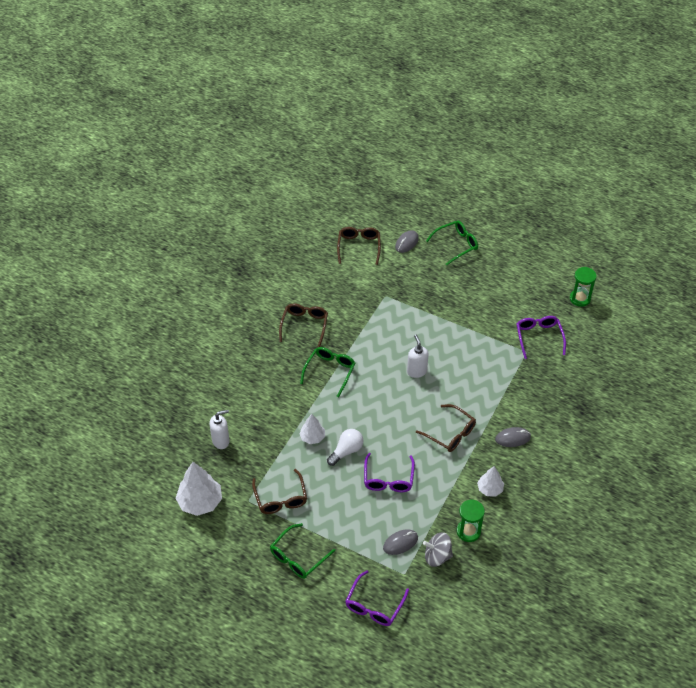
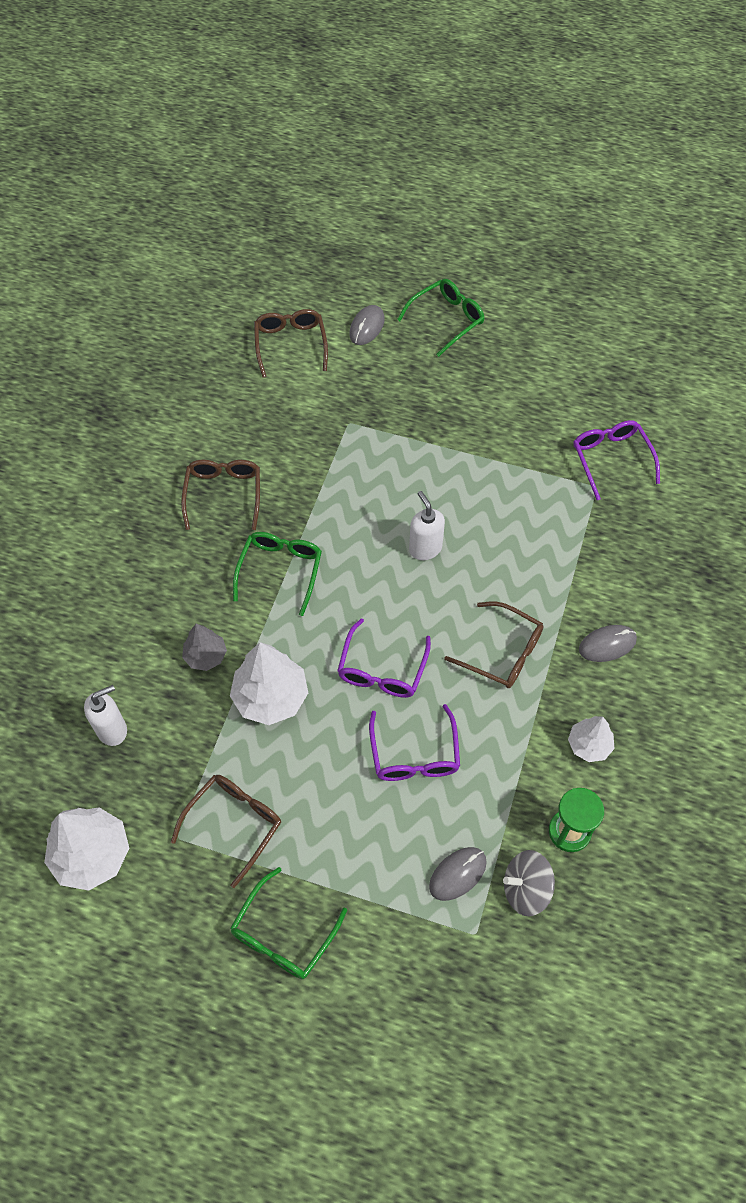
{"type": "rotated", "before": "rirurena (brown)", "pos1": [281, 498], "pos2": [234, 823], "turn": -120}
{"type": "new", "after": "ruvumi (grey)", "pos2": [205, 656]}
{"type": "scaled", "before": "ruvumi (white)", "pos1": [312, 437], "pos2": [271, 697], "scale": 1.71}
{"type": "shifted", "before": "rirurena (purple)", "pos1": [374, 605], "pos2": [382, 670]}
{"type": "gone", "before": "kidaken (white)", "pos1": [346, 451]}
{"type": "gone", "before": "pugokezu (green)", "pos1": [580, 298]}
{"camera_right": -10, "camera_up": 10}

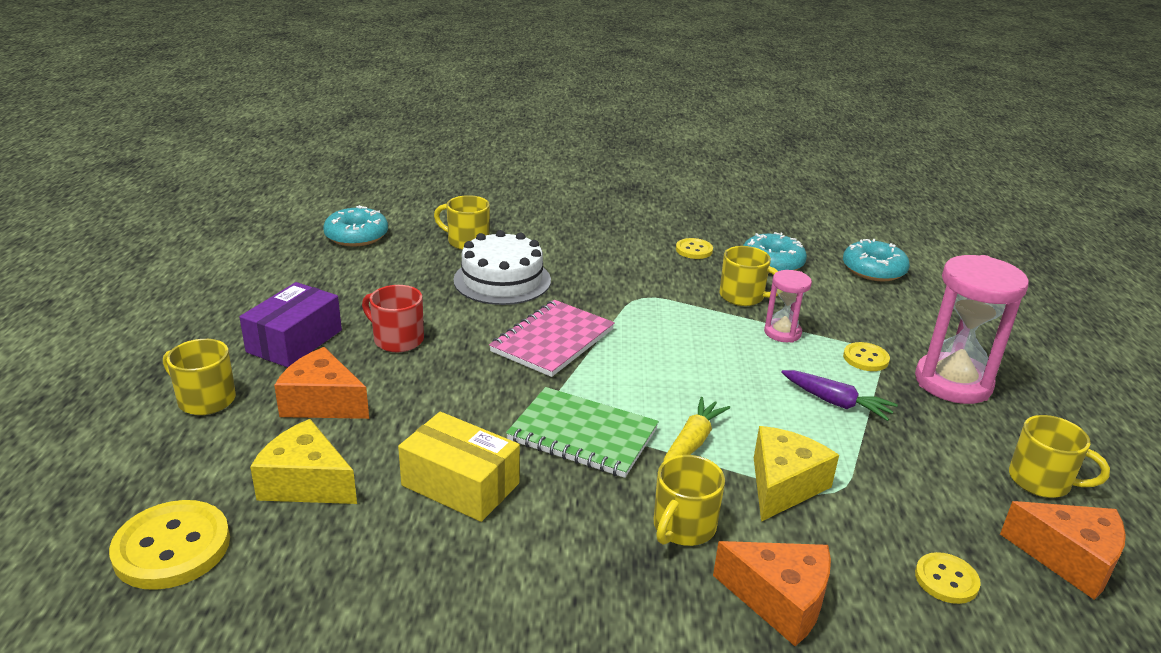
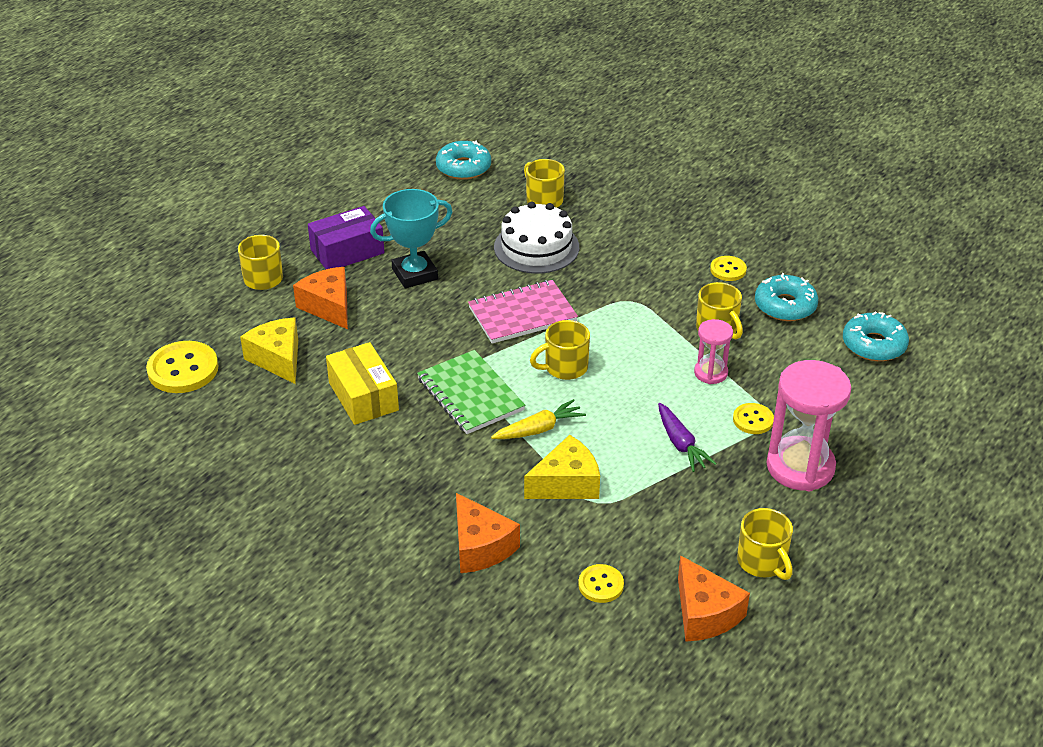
{"type": "swapped", "before": "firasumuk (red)", "after": "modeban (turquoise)", "pos1": [397, 339], "pos2": [415, 274]}
{"type": "shifted", "before": "firasumuk (yellow)", "pos1": [683, 527], "pos2": [564, 367]}
{"camera_right": 35, "camera_up": 10}

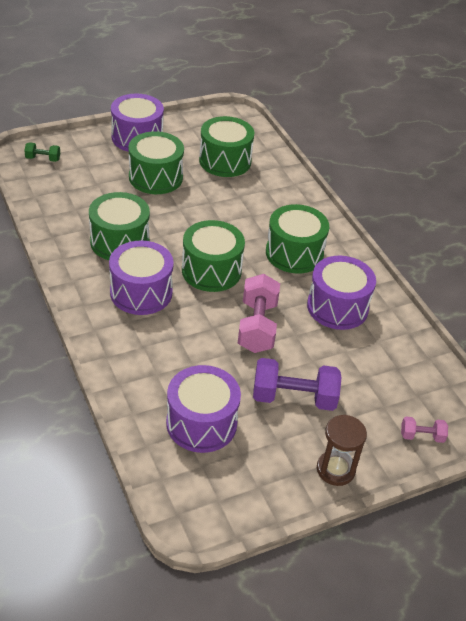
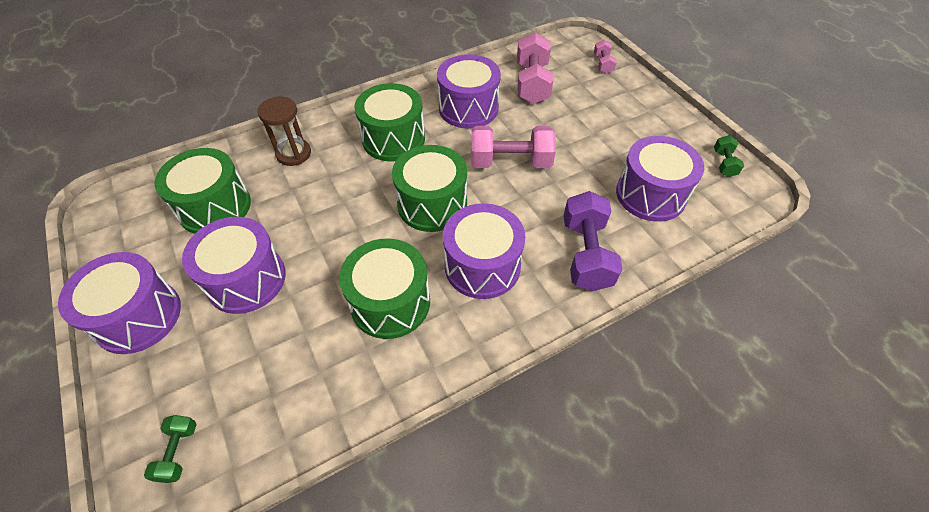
{"type": "repainted", "before": "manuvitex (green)", "after": "manuvitex (purple)", "pos1": [155, 177], "pos2": [246, 279]}
{"type": "shifted", "before": "pugokezu (brown)", "pos1": [335, 469], "pos2": [293, 154]}
{"type": "new", "after": "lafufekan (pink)", "pos2": [532, 83]}
{"type": "shifted", "before": "lafufekan (purple)", "pos1": [294, 398], "pos2": [586, 254]}
{"type": "new", "after": "lafufekan (green)", "pos2": [724, 163]}
{"camera_right": -90, "camera_up": 10}

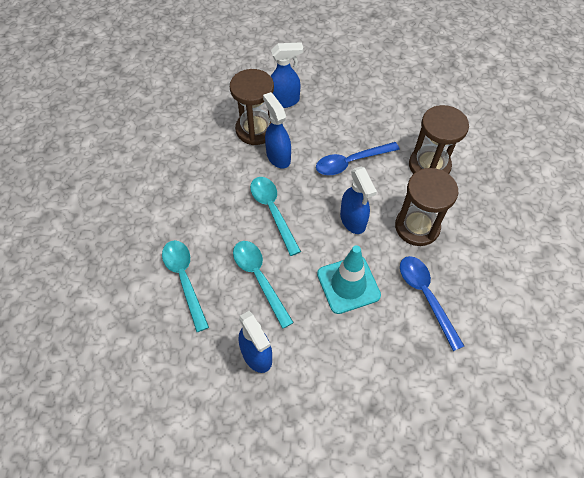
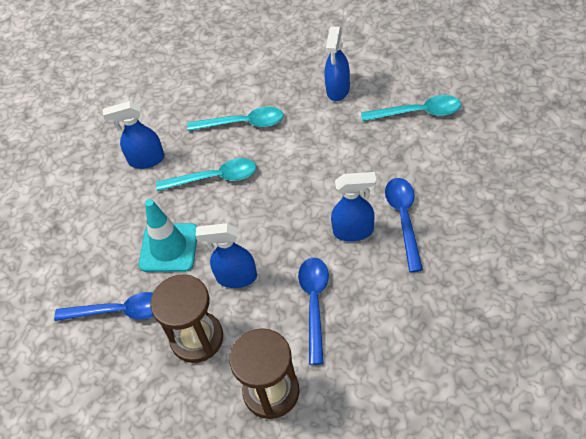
{"type": "shifted", "before": "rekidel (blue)", "pos1": [284, 101], "pos2": [338, 90]}
{"type": "shifted", "before": "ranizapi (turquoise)", "pos1": [273, 211], "pos2": [418, 112]}
{"type": "swapped", "before": "pugokezu (brown)", "after": "ranizapi (blue)", "pos1": [255, 130], "pos2": [404, 219]}
{"camera_right": 120, "camera_up": -5}

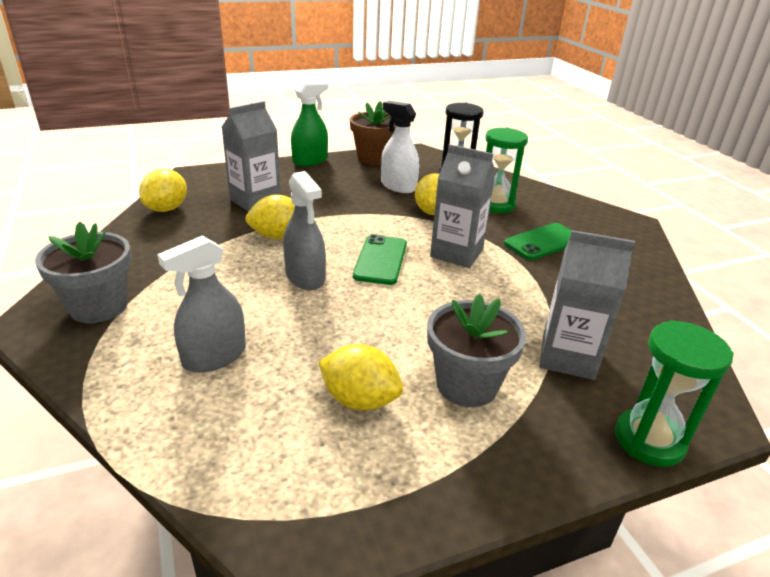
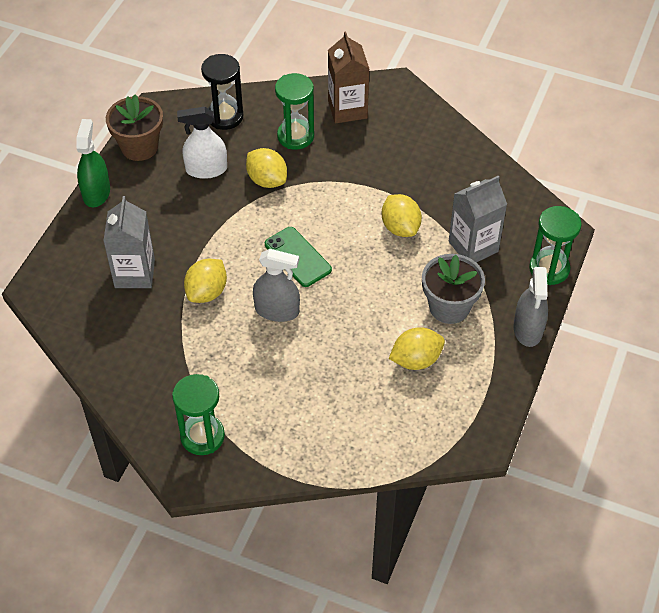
{"type": "swapped", "before": "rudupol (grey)", "after": "pugokezu (green)", "pos1": [99, 306], "pos2": [202, 436]}
{"type": "new", "after": "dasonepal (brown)", "pos2": [347, 109]}
{"type": "shifted", "before": "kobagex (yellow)", "pos1": [167, 209], "pos2": [400, 227]}
{"type": "shifted", "before": "rekidel (grey)", "pos1": [214, 356], "pos2": [528, 329]}
{"type": "gone", "before": "dasonepal (grey)", "pos1": [456, 253]}
{"type": "gone", "before": "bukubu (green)", "pos1": [543, 242]}
{"camera_right": -45, "camera_up": 20}

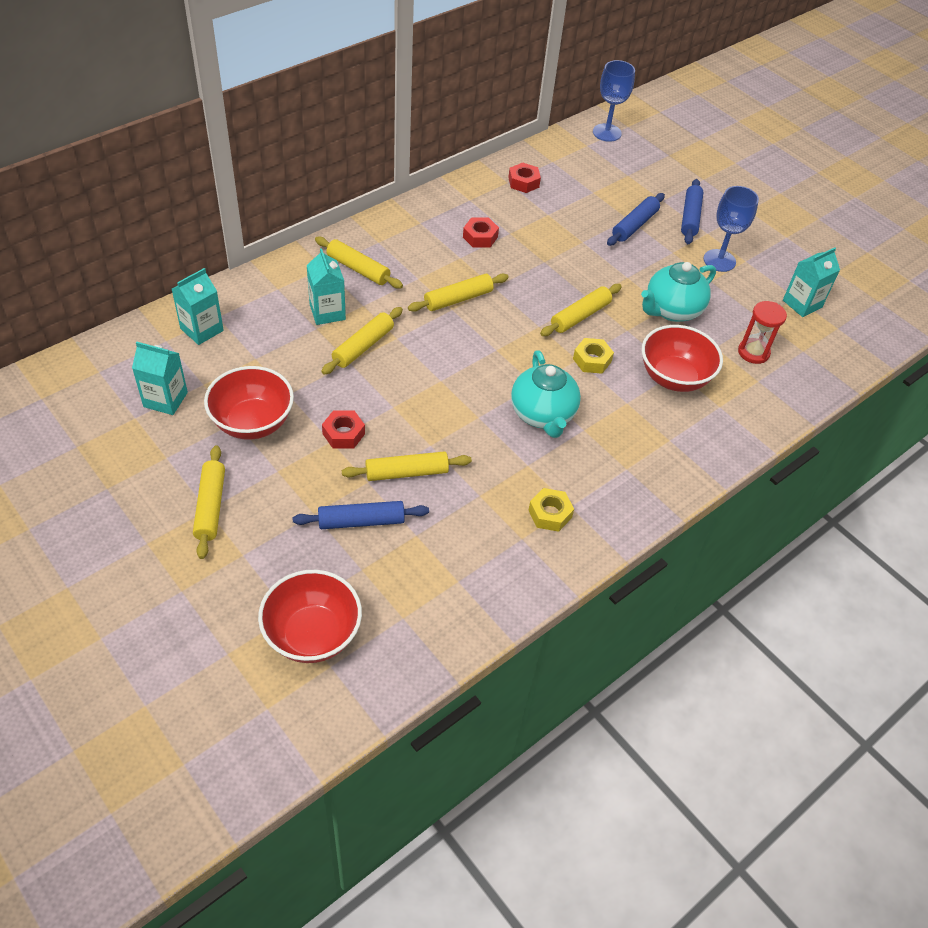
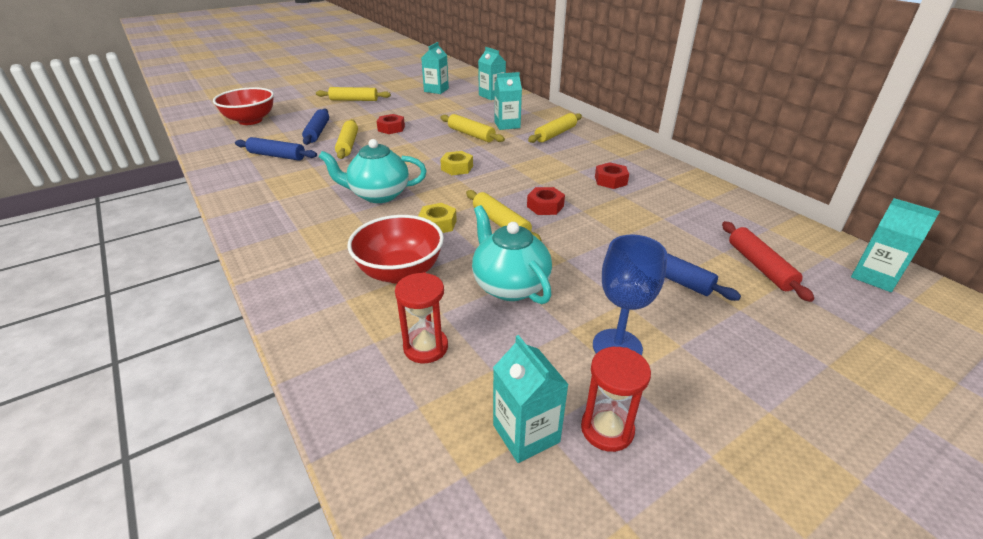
{"type": "shifted", "before": "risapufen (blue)", "pos1": [690, 217], "pos2": [277, 156]}
{"type": "shifted", "before": "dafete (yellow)", "pos1": [550, 514], "pos2": [457, 168]}
{"type": "shifted", "before": "dafete (red)", "pos1": [523, 182], "pos2": [545, 206]}
{"type": "new", "after": "pugokezu (red)", "pos2": [607, 429]}
{"type": "new", "after": "risapufen (red)", "pos2": [760, 266]}
{"type": "swapped", "before": "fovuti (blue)", "after": "dasonepal (turquoise)", "pos1": [607, 132], "pos2": [874, 277]}
{"type": "gone", "before": "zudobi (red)", "pos1": [252, 422]}
{"type": "gone", "before": "risapufen (yellow)", "pos1": [458, 299]}
{"camera_right": 100, "camera_up": -15}

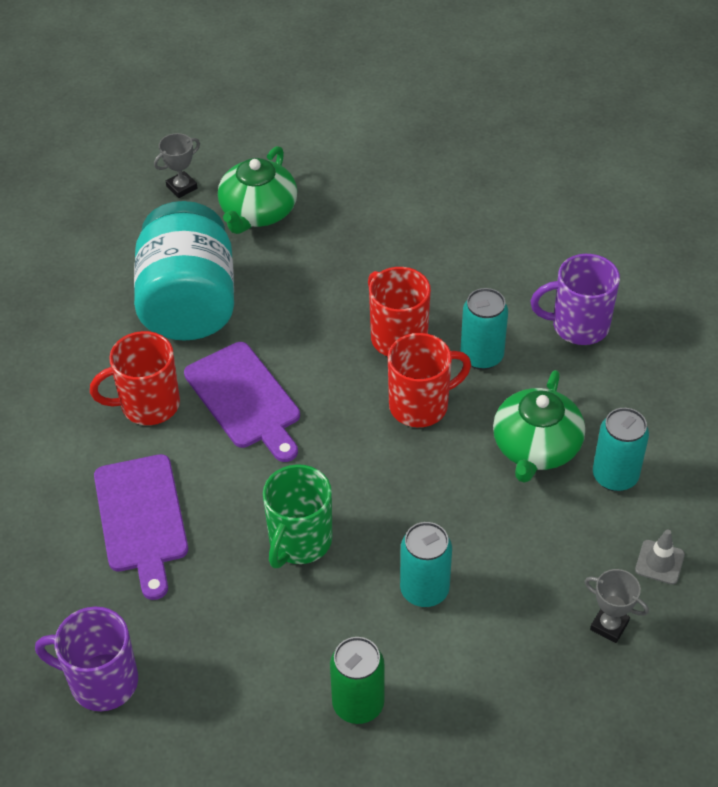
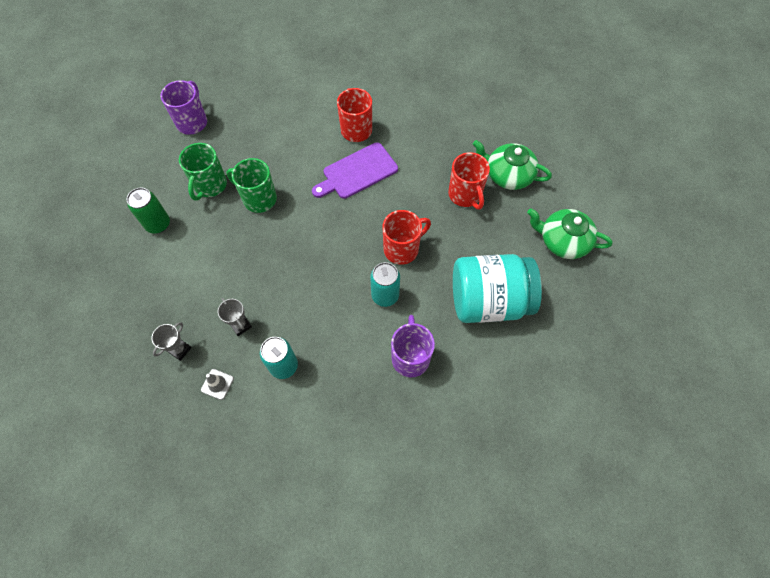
{"type": "new", "after": "firasumuk (green)", "pos2": [210, 185]}
{"type": "shifted", "before": "modeban (grey)", "pos1": [182, 187], "pos2": [240, 325]}
{"type": "shifted", "before": "firasumuk (red)", "pos1": [420, 405], "pos2": [465, 195]}
{"type": "shifted", "before": "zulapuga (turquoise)", "pos1": [188, 304], "pos2": [488, 300]}
{"type": "shifted", "before": "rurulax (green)", "pos1": [536, 447], "pos2": [563, 241]}
{"type": "gone", "before": "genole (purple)", "pos1": [142, 518]}
{"type": "gone", "before": "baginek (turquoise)", "pos1": [424, 590]}
{"camera_right": 90, "camera_up": 15}

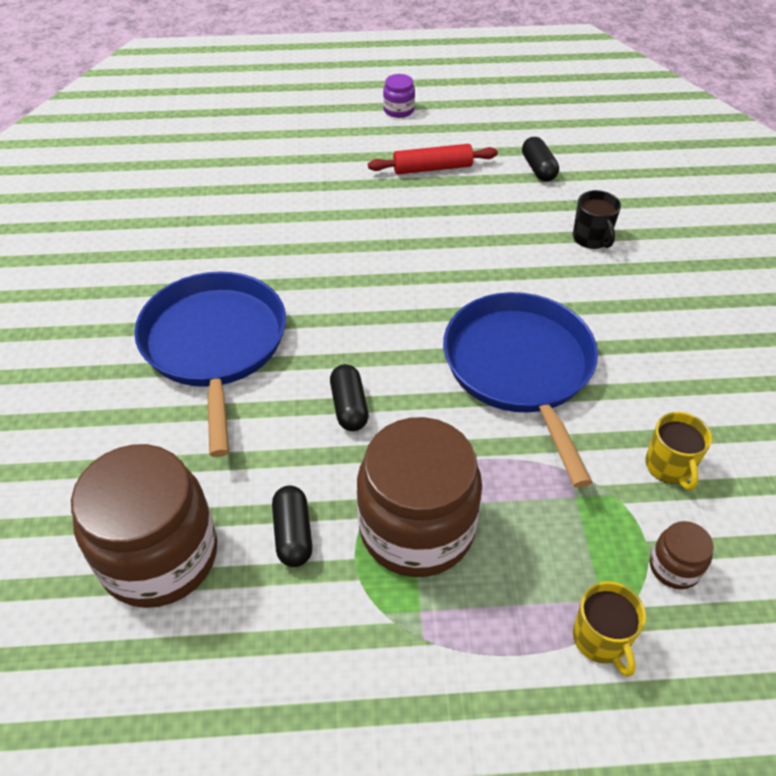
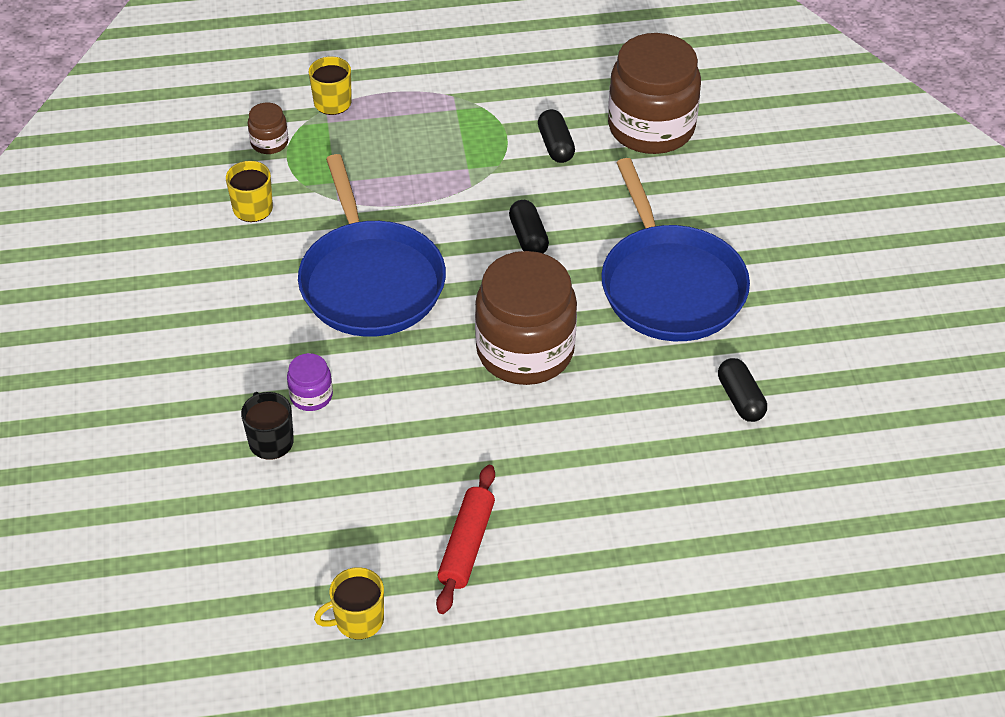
{"type": "shifted", "before": "zulapuga (purple)", "pos1": [398, 110], "pos2": [311, 395]}
{"type": "new", "after": "firasumuk (yellow)", "pos2": [358, 620]}
{"type": "rotated", "before": "risapufen (red)", "pos1": [432, 168], "pos2": [466, 545], "turn": -60}
{"type": "shifted", "before": "zulapuga (brown)", "pos1": [416, 528], "pos2": [525, 350]}
{"type": "shifted", "before": "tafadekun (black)", "pos1": [538, 169], "pos2": [740, 399]}
{"camera_right": 175, "camera_up": 0}

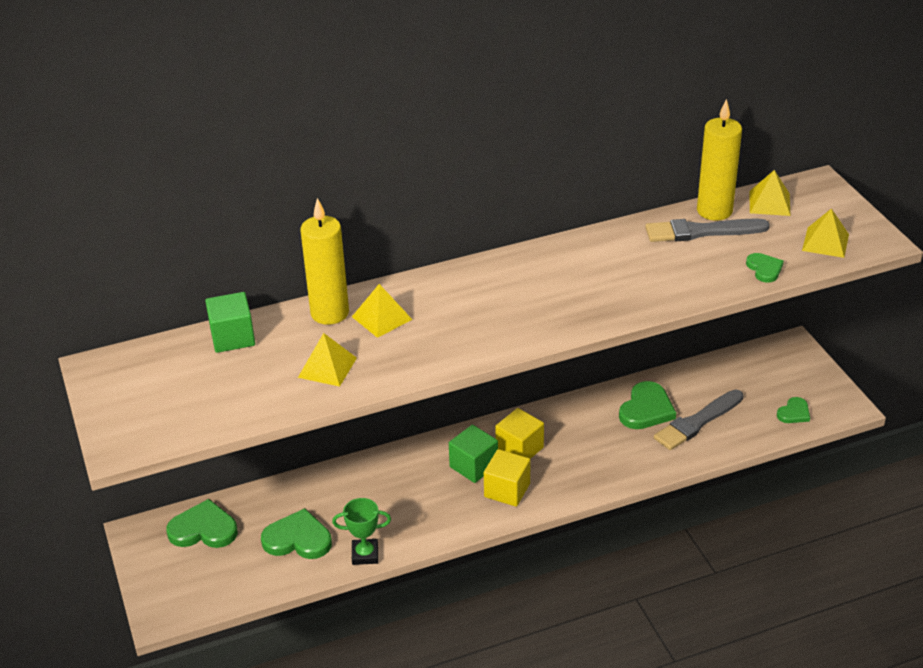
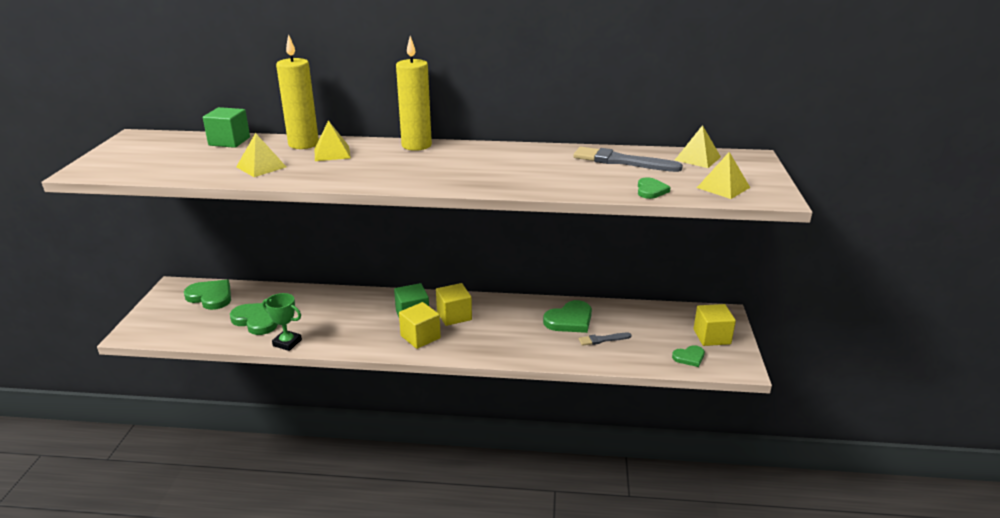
{"type": "shifted", "before": "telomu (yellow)", "pos1": [714, 211], "pos2": [416, 145]}
{"type": "scaled", "before": "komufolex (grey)", "pos1": [697, 422], "pos2": [602, 339], "scale": 0.55}
{"type": "new", "after": "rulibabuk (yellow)", "pos2": [712, 337]}
{"camera_right": 25, "camera_up": -10}

